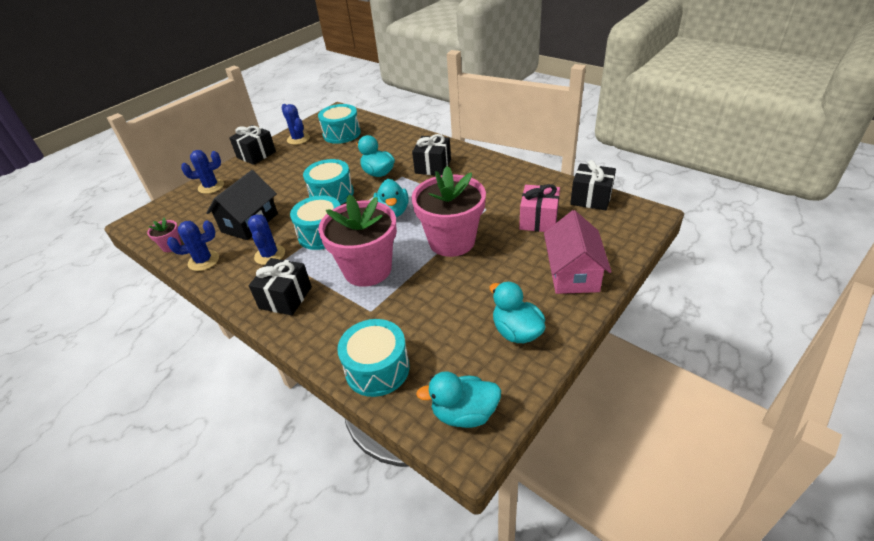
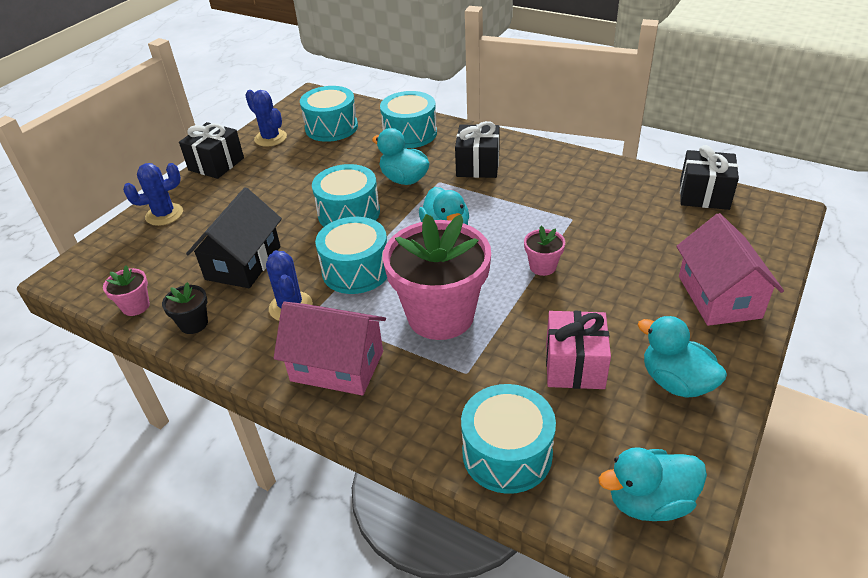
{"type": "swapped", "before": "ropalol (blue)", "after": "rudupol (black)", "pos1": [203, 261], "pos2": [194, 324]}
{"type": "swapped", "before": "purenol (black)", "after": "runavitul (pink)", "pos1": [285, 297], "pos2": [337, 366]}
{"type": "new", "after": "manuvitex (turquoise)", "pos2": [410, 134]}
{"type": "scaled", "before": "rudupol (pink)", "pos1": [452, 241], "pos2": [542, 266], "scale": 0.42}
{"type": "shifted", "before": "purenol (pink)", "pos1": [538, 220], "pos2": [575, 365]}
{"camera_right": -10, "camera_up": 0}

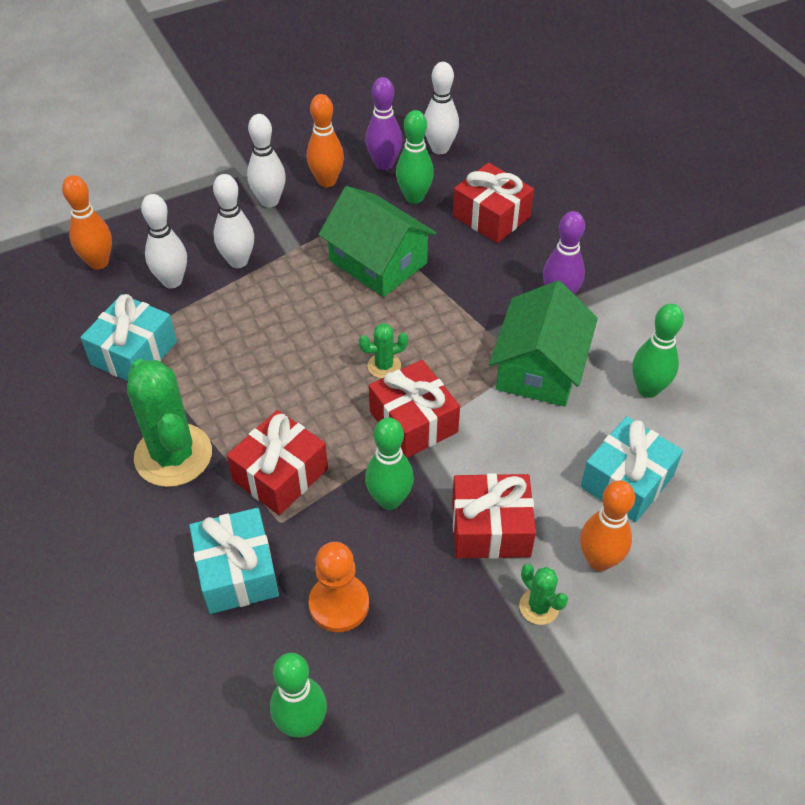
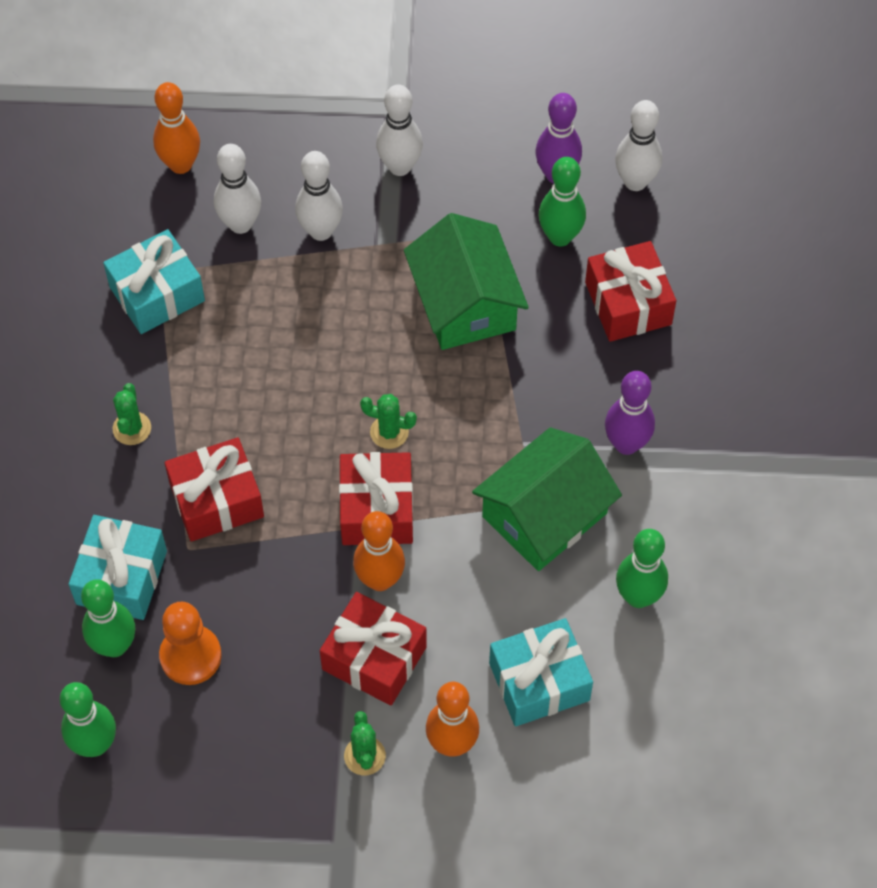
{"type": "shifted", "before": "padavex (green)", "pos1": [389, 500], "pos2": [114, 645]}
{"type": "scaled", "before": "ropalol (green)", "pos1": [173, 455], "pos2": [132, 428], "scale": 0.46}
{"type": "shifted", "before": "padavex (orange)", "pos1": [327, 181], "pos2": [380, 580]}
{"camera_right": 30, "camera_up": 10}

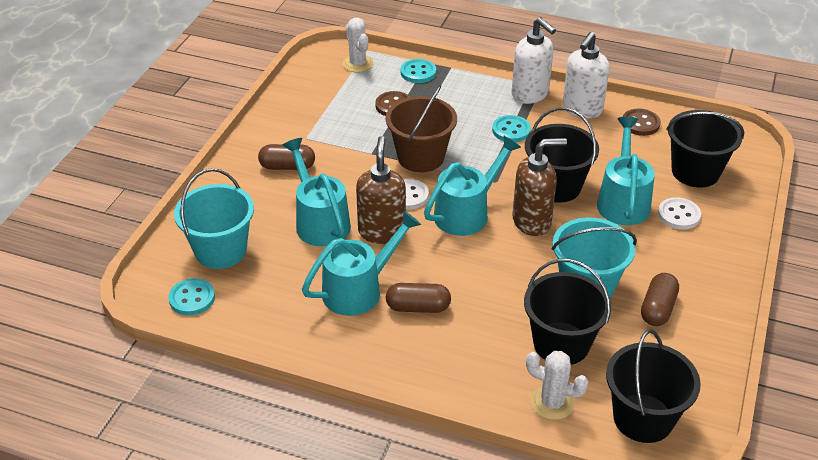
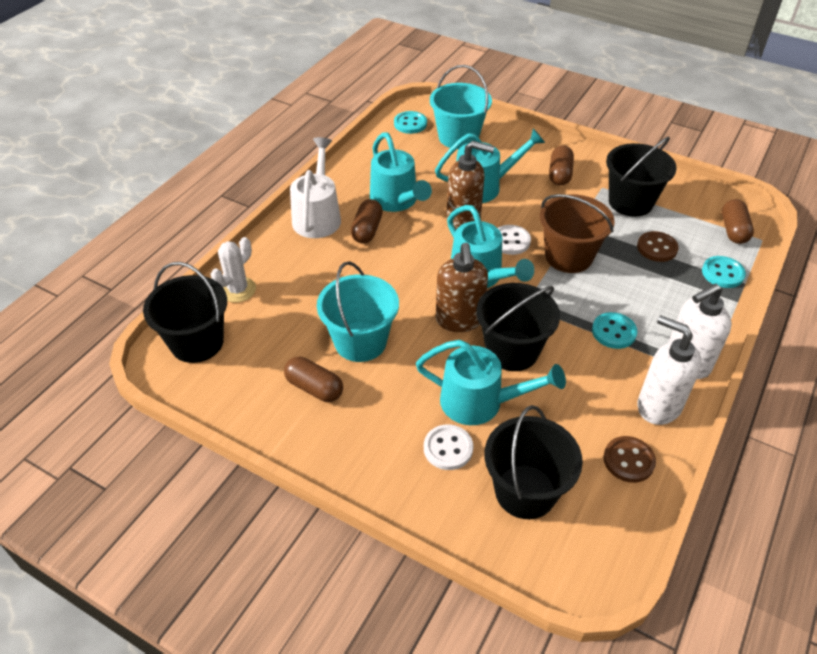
{"type": "new", "after": "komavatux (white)", "pos2": [317, 216]}
{"type": "shifted", "before": "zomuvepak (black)", "pos1": [561, 343], "pos2": [630, 202]}
{"type": "swapped", "before": "ropalol (white)", "after": "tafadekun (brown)", "pos1": [358, 64], "pos2": [733, 230]}
{"camera_right": 100, "camera_up": 5}

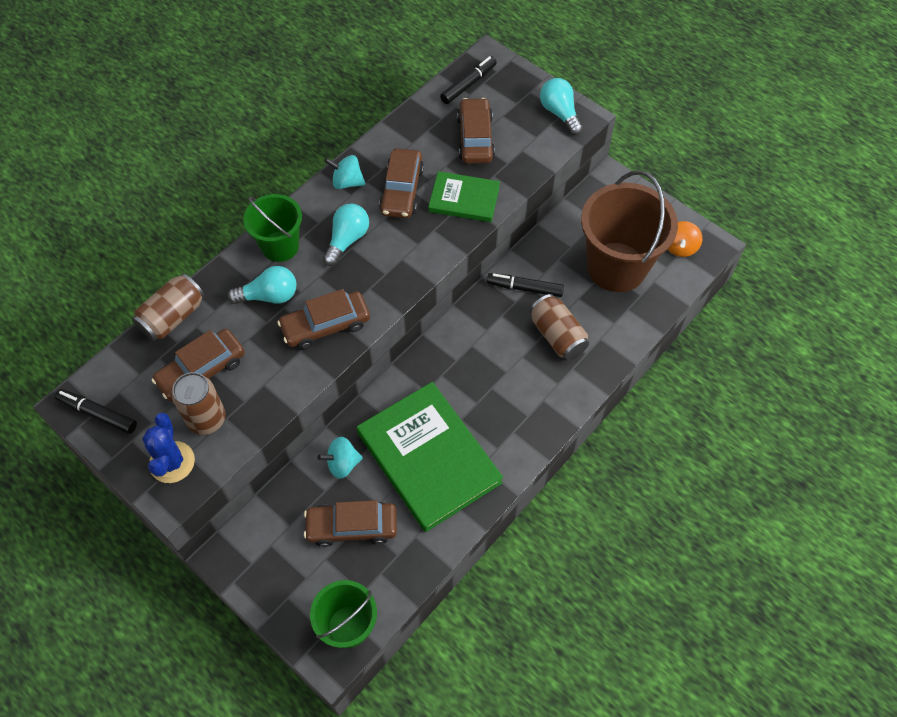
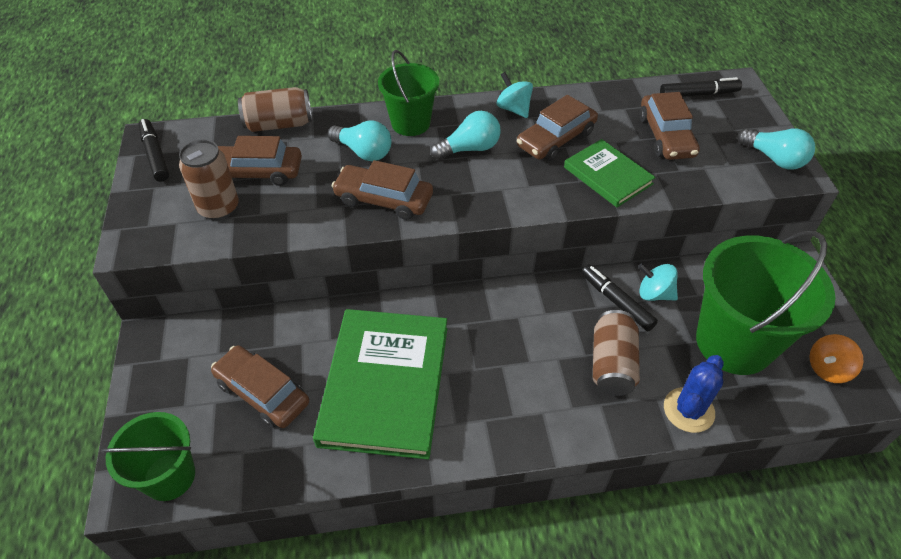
{"type": "shifted", "before": "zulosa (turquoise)", "pos1": [342, 464], "pos2": [654, 293]}
{"type": "rotated", "before": "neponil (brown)", "pos1": [475, 138], "pos2": [666, 136], "turn": 135}
{"type": "shifted", "before": "ropalol (blue)", "pos1": [172, 462], "pos2": [688, 410]}
{"type": "repainted", "before": "zomuvepak (brown)", "after": "zomuvepak (green)", "pos1": [616, 267], "pos2": [734, 342]}
{"type": "rotated", "before": "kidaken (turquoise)", "pos1": [559, 113], "pos2": [774, 159], "turn": 120}
{"camera_right": 40, "camera_up": -10}

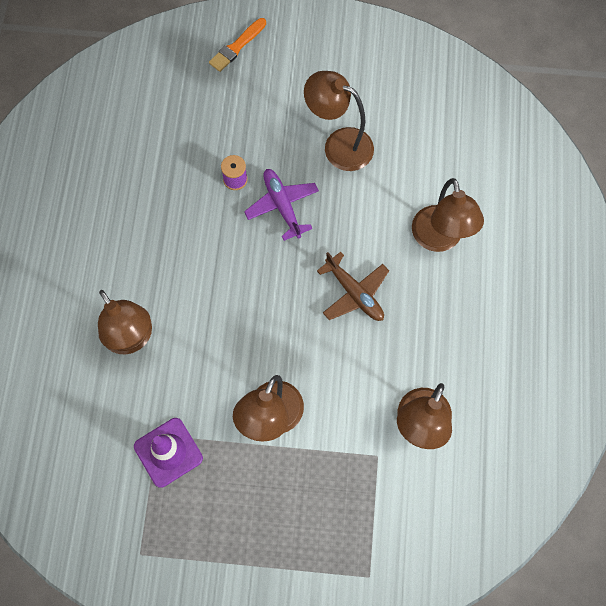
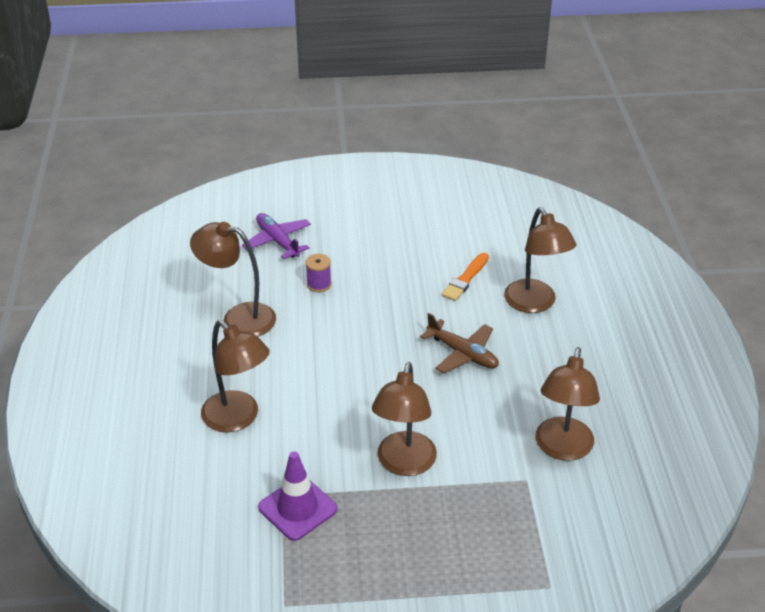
{"type": "shifted", "before": "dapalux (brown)", "pos1": [339, 145], "pos2": [238, 318]}
{"type": "shifted", "before": "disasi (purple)", "pos1": [282, 205], "pos2": [277, 241]}
{"type": "shifted", "before": "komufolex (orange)", "pos1": [237, 46], "pos2": [465, 279]}
{"camera_right": -10, "camera_up": -30}

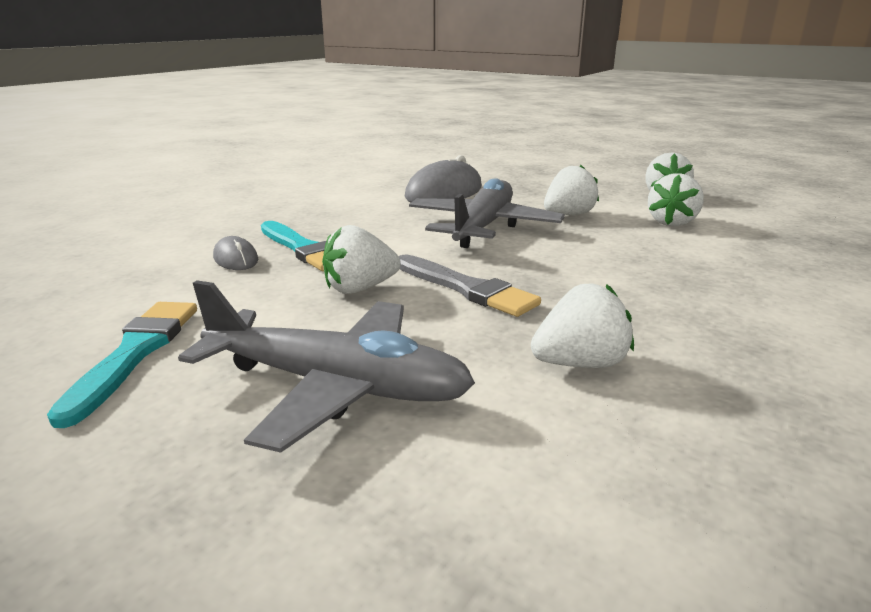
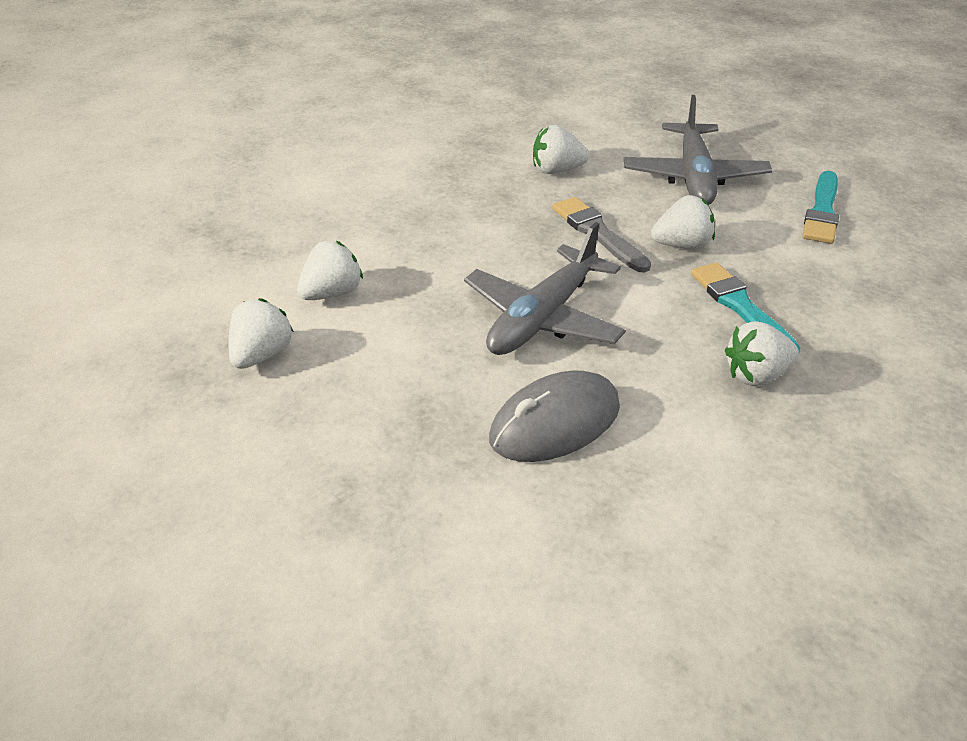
{"type": "rotated", "before": "disasi (grey)", "pos1": [336, 385], "pos2": [694, 177], "turn": -120}
{"type": "shifted", "before": "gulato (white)", "pos1": [568, 215], "pos2": [756, 375]}
{"type": "gone", "before": "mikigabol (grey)", "pos1": [235, 259]}
{"camera_right": -165, "camera_up": 15}

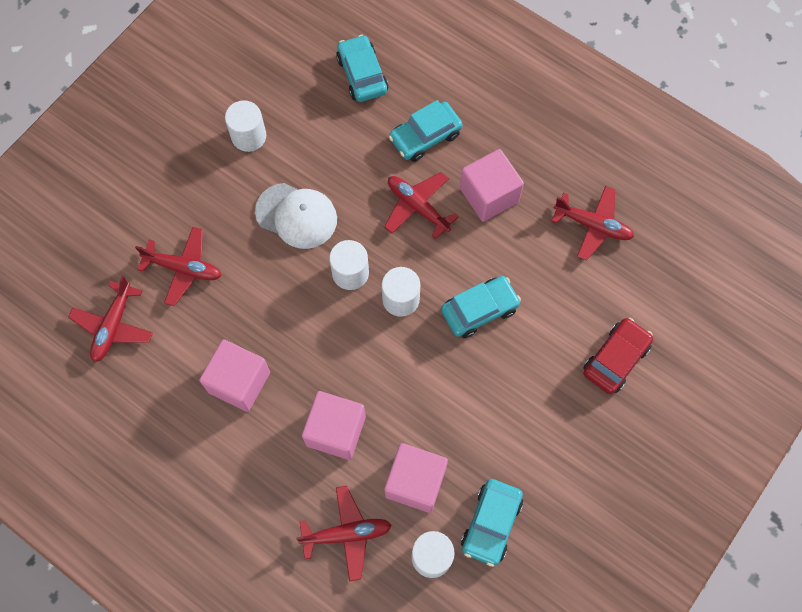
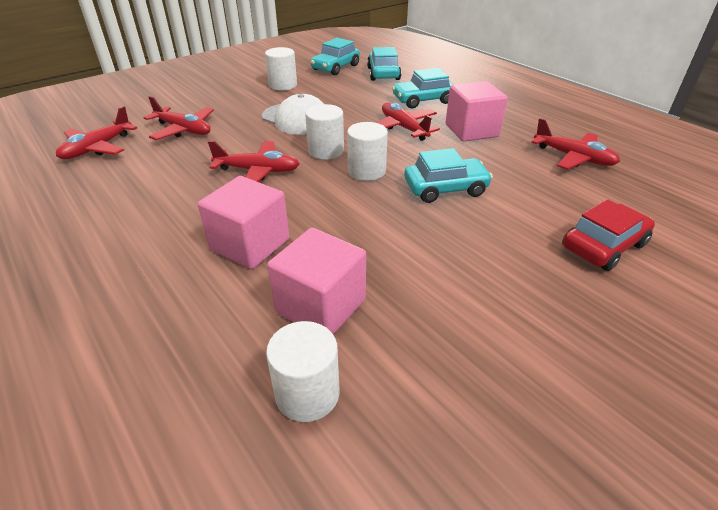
{"type": "shifted", "before": "disasi (red)", "pos1": [346, 534], "pos2": [258, 171]}
{"type": "shifted", "before": "neponil (turquoise)", "pos1": [491, 523], "pos2": [335, 67]}
{"type": "gone", "before": "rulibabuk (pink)", "pos1": [239, 382]}
{"camera_right": 15, "camera_up": -30}

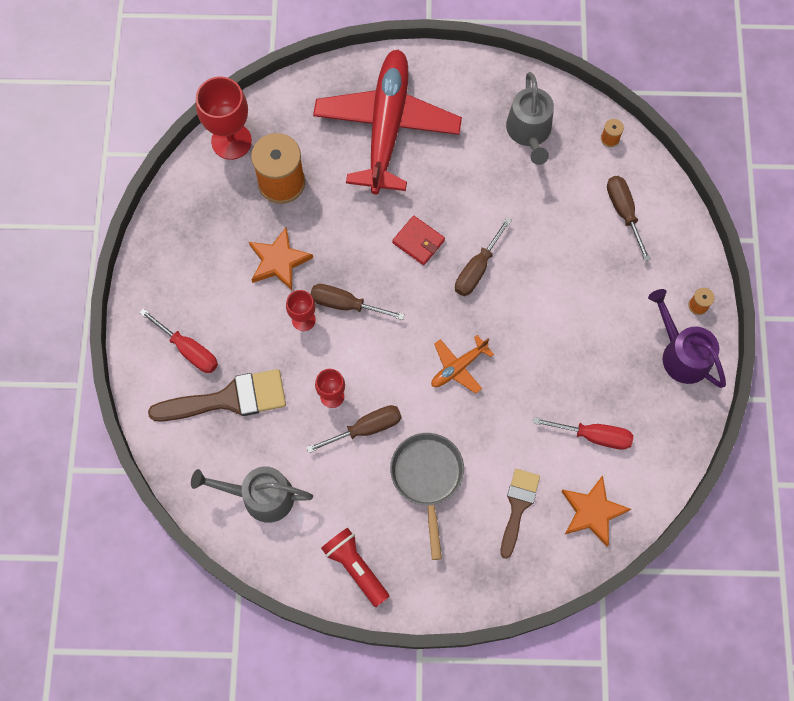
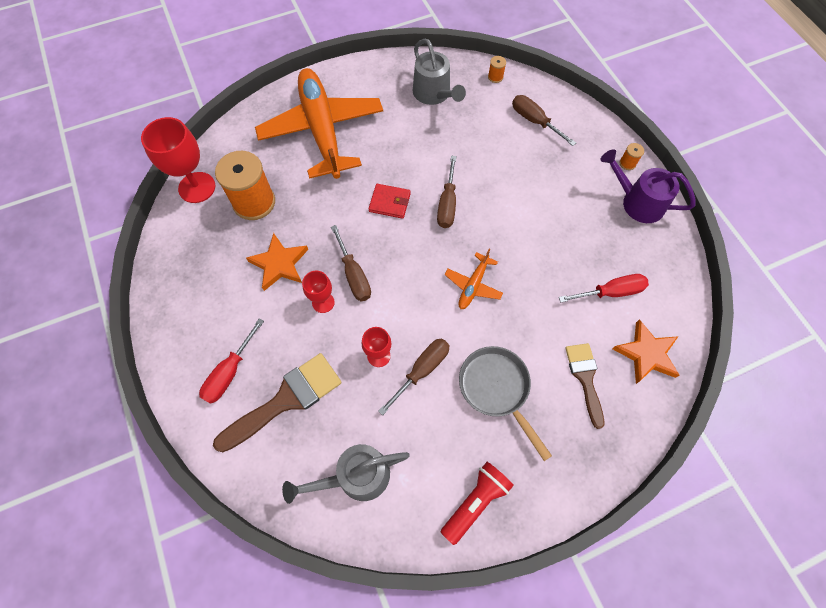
{"type": "rotated", "before": "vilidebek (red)", "pos1": [188, 350], "pos2": [230, 372], "turn": 105}
{"type": "repainted", "before": "disasi (red)", "after": "disasi (orange)", "pos1": [387, 127], "pos2": [322, 130]}
{"type": "rotated", "before": "vilidebek (brown)", "pos1": [346, 304], "pos2": [354, 275], "turn": -105}
{"type": "rotated", "before": "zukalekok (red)", "pos1": [355, 567], "pos2": [475, 502], "turn": 105}
{"camera_right": -25, "camera_up": -5}

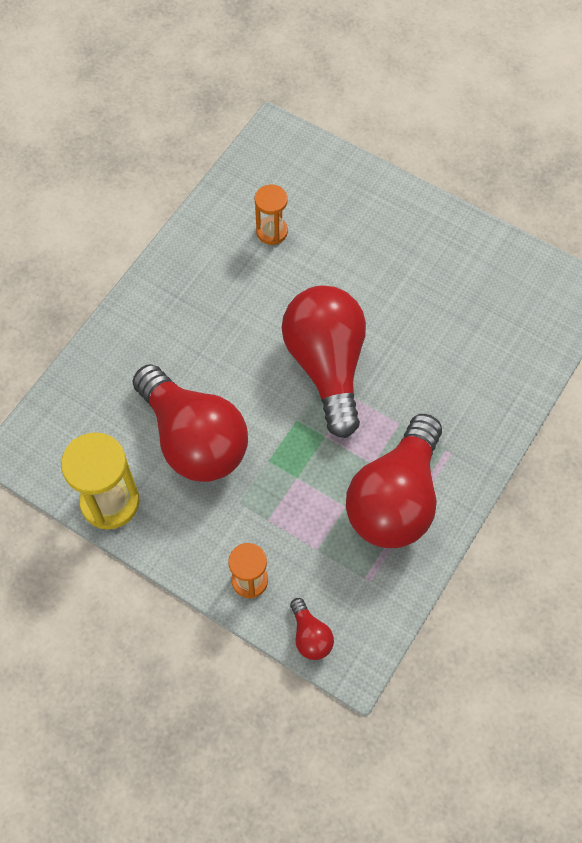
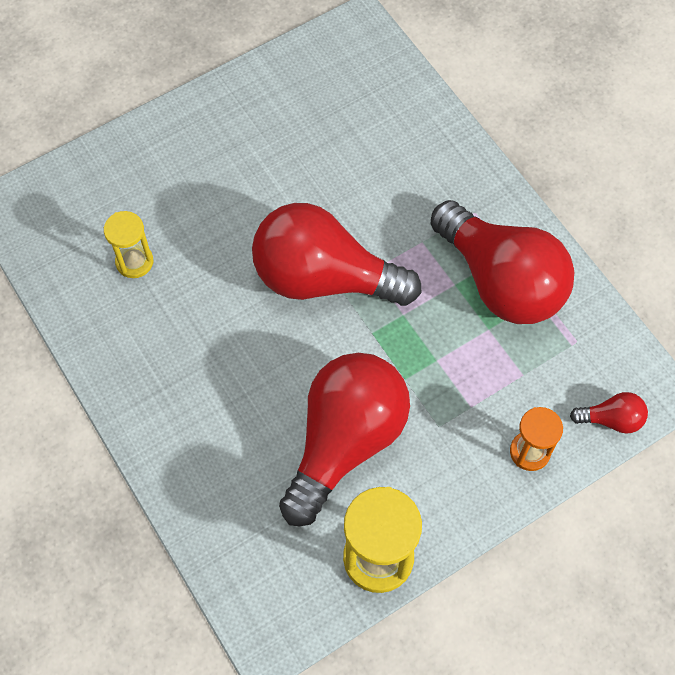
{"type": "repainted", "before": "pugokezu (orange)", "after": "pugokezu (yellow)", "pos1": [271, 231], "pos2": [134, 262]}
{"type": "rotated", "before": "kidaken (red)", "pos1": [194, 439], "pos2": [345, 441], "turn": -45}
{"camera_right": -65, "camera_up": 0}

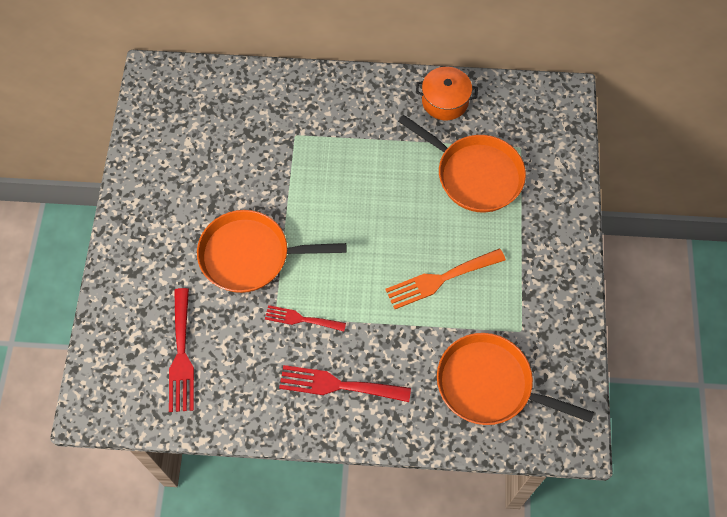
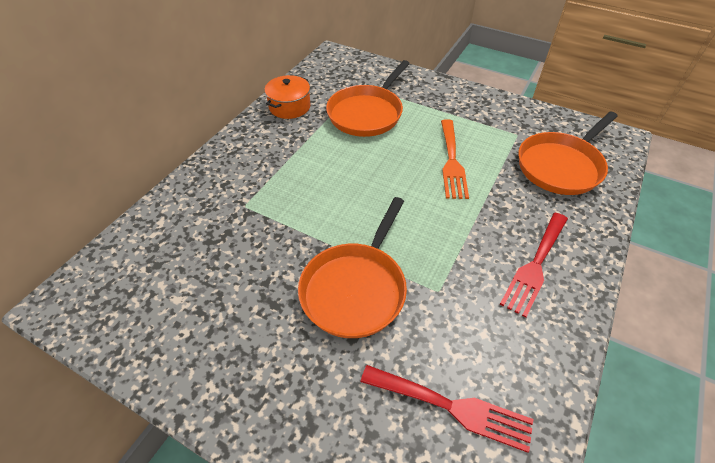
{"type": "rotated", "before": "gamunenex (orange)", "pos1": [475, 175], "pos2": [367, 113], "turn": 150}
{"type": "gone", "before": "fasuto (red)", "pos1": [301, 319]}
{"camera_right": -65, "camera_up": -15}

